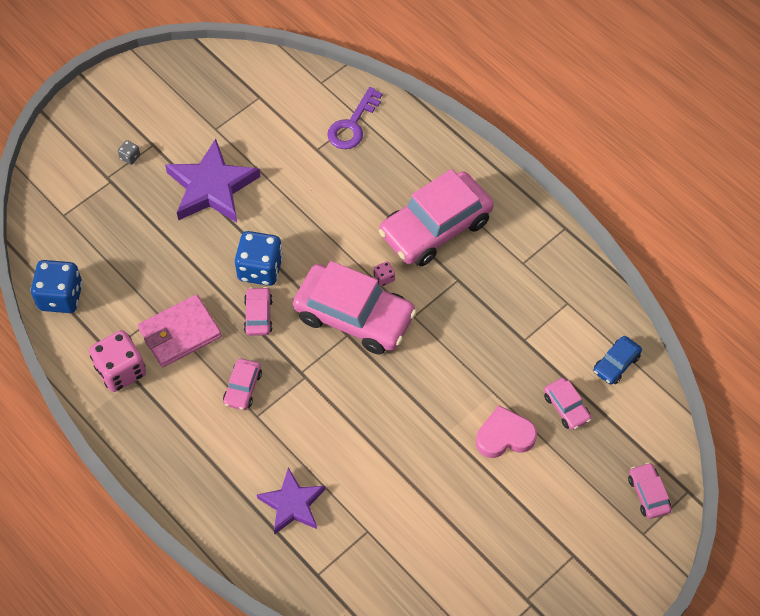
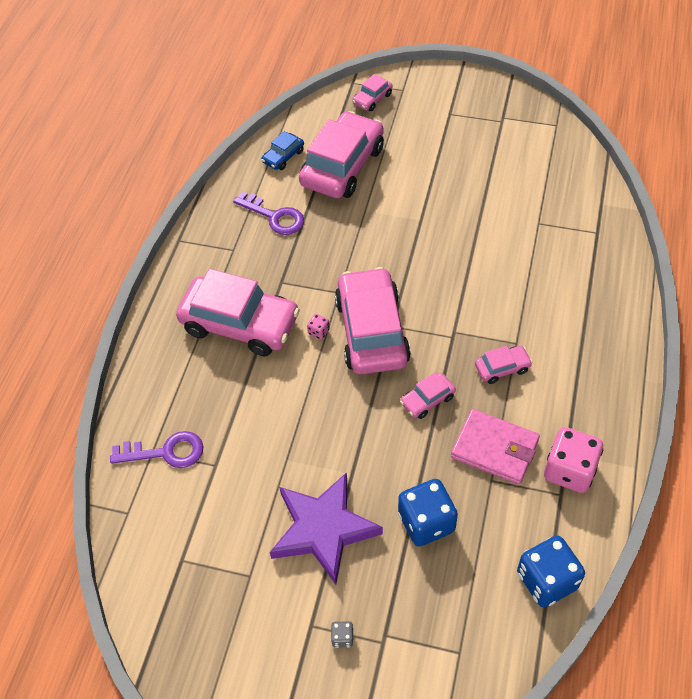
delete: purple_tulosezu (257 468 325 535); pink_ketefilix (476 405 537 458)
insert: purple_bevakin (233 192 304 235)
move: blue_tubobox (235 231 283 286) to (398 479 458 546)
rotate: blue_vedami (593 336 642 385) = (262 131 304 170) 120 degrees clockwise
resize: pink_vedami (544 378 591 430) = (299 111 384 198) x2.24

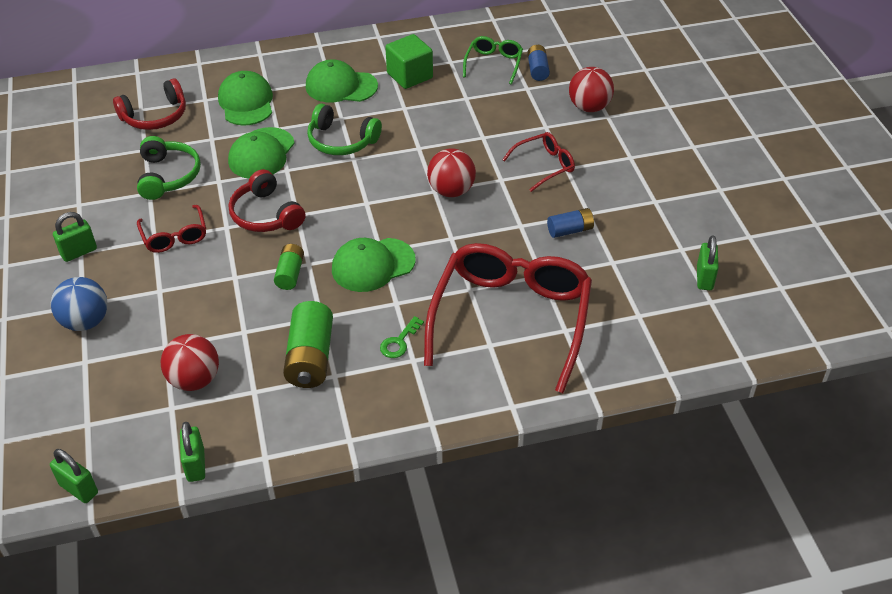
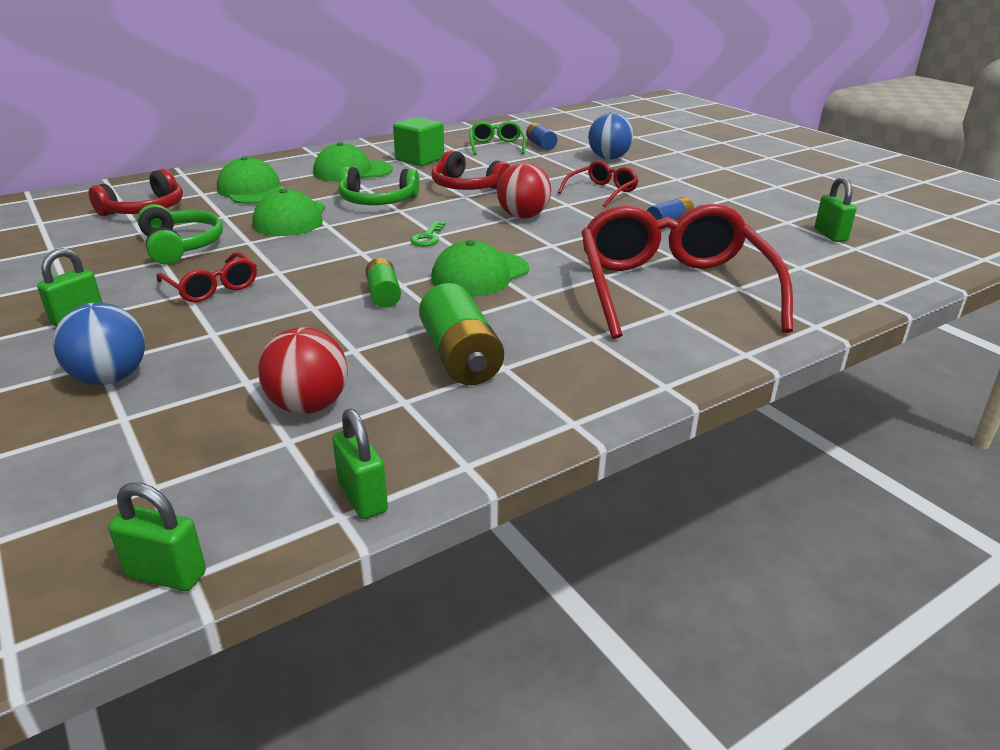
move: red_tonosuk (229 169 305 232) to (431 150 510 190); green_bevakin (380 316 424 358) to (410 221 445 246)
recolor: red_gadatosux (569 67 614 112) to blue_gadatosux (588 113 634 160)

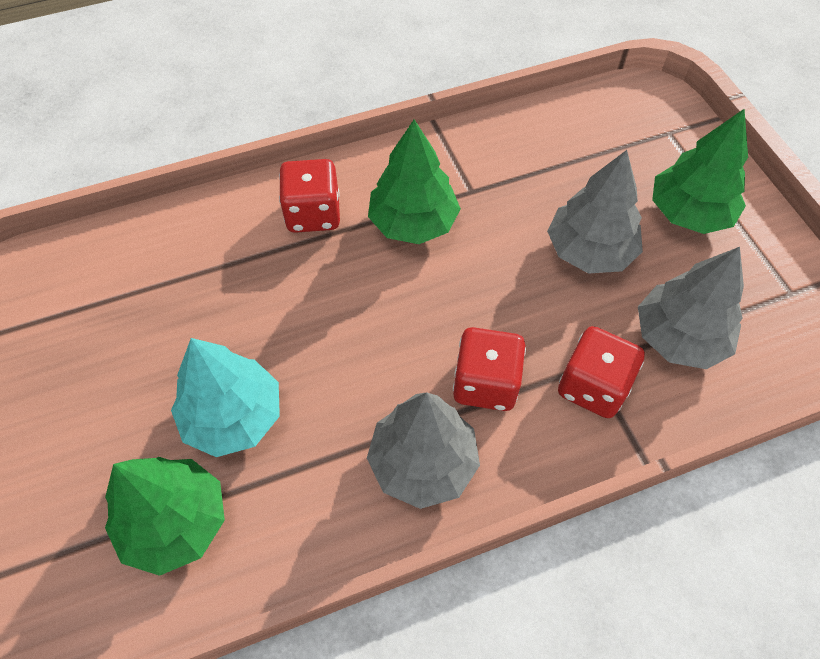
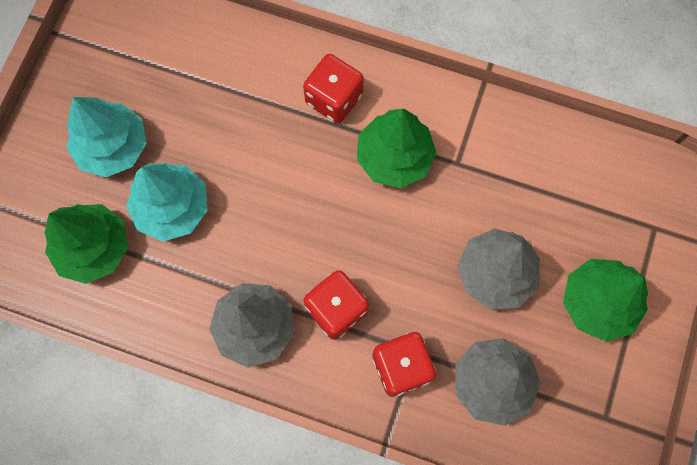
insert: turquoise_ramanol (67 97 147 177)

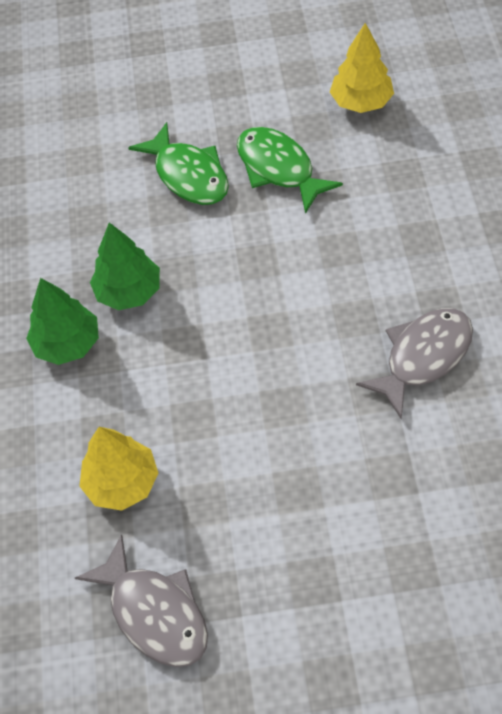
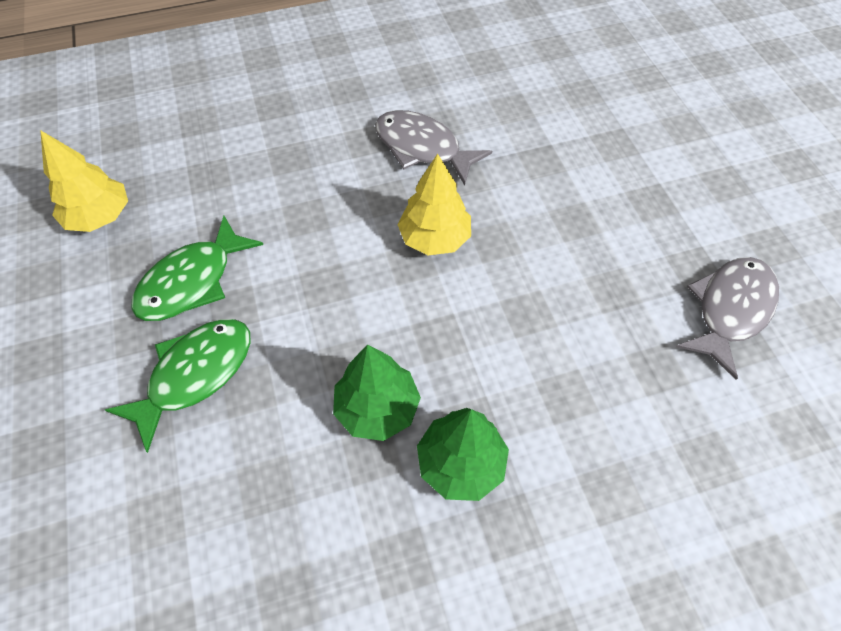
move: yellow_ramanol (79 427 158 511) to (397 154 471 255)

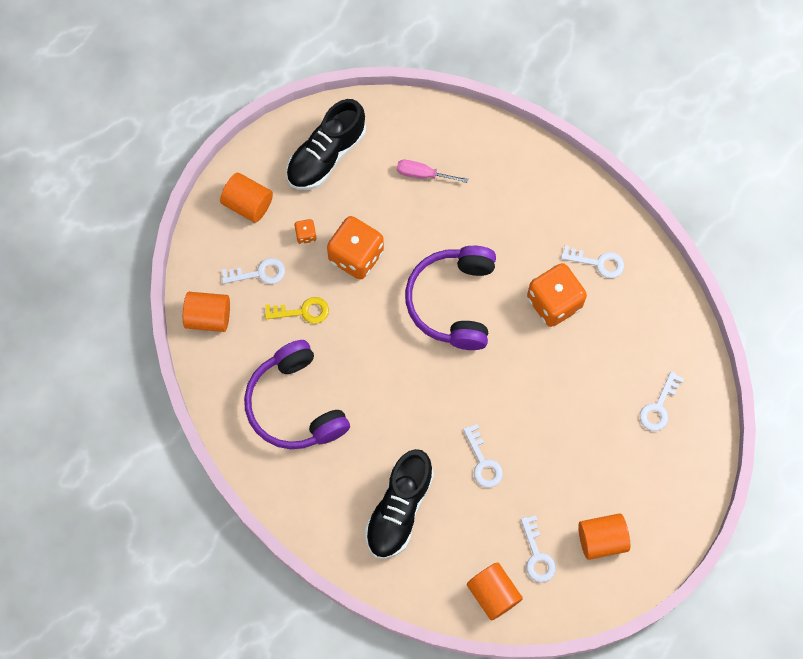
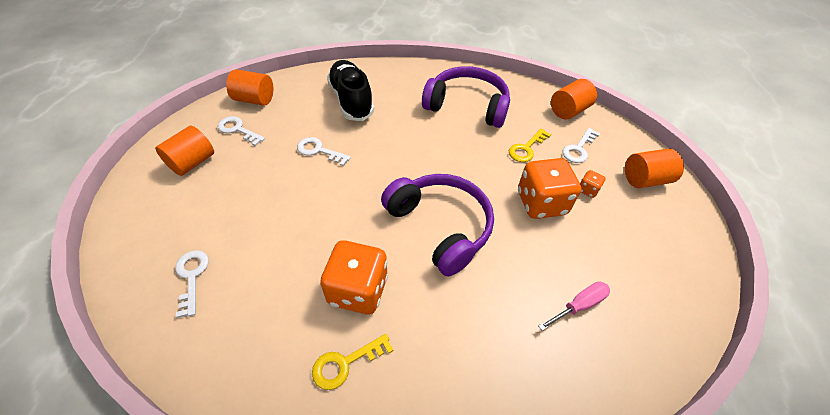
delete: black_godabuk (286 99 366 190)
recolor: white_bevakin (561 245 624 278) to yellow_bevakin (312 334 394 390)

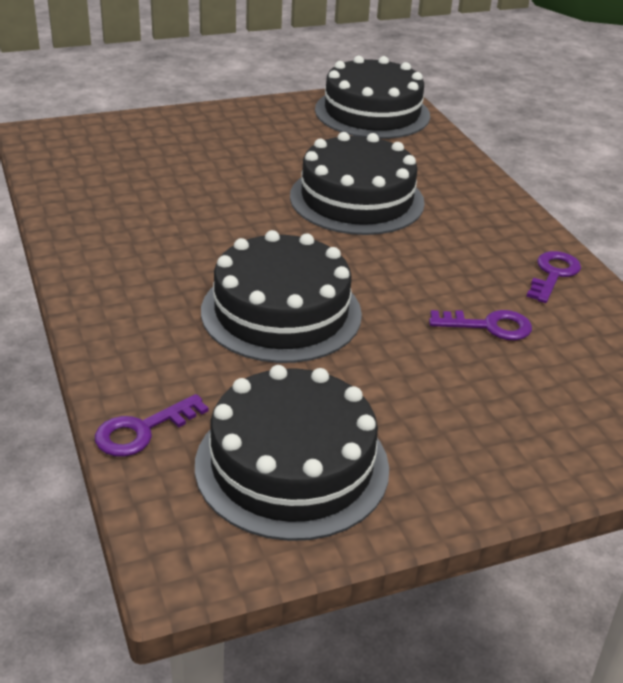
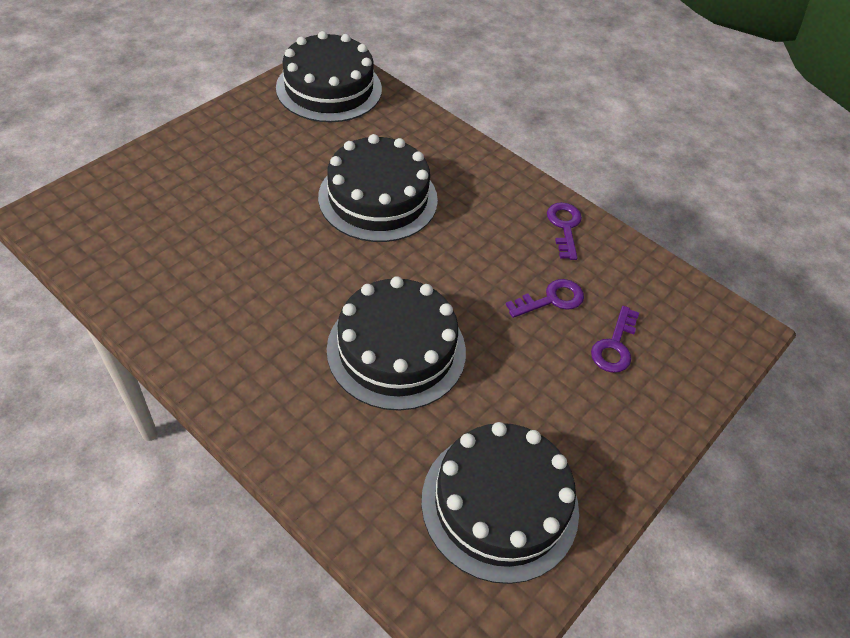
move: purple_bevakin (95 394 209 457) to (591 306 639 373)

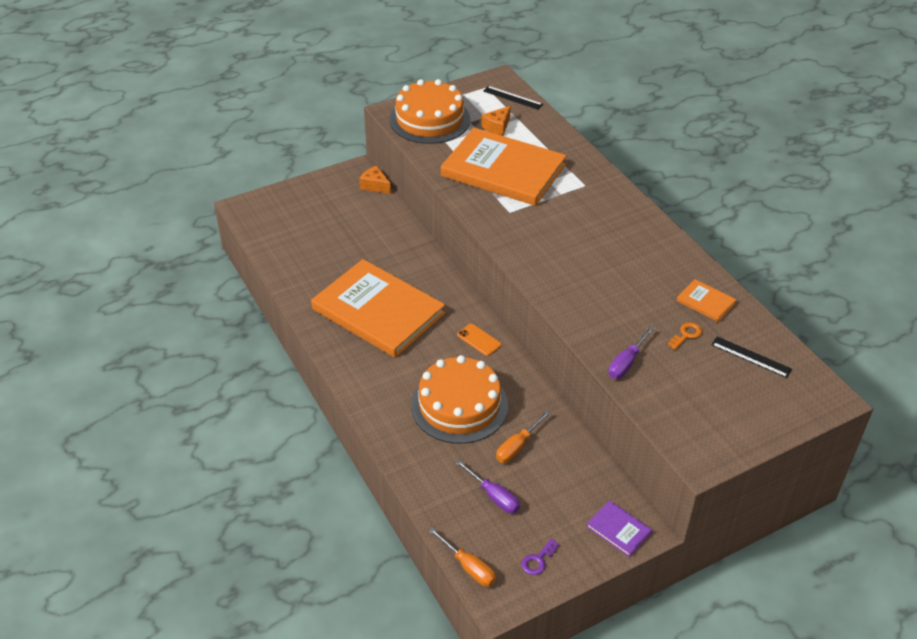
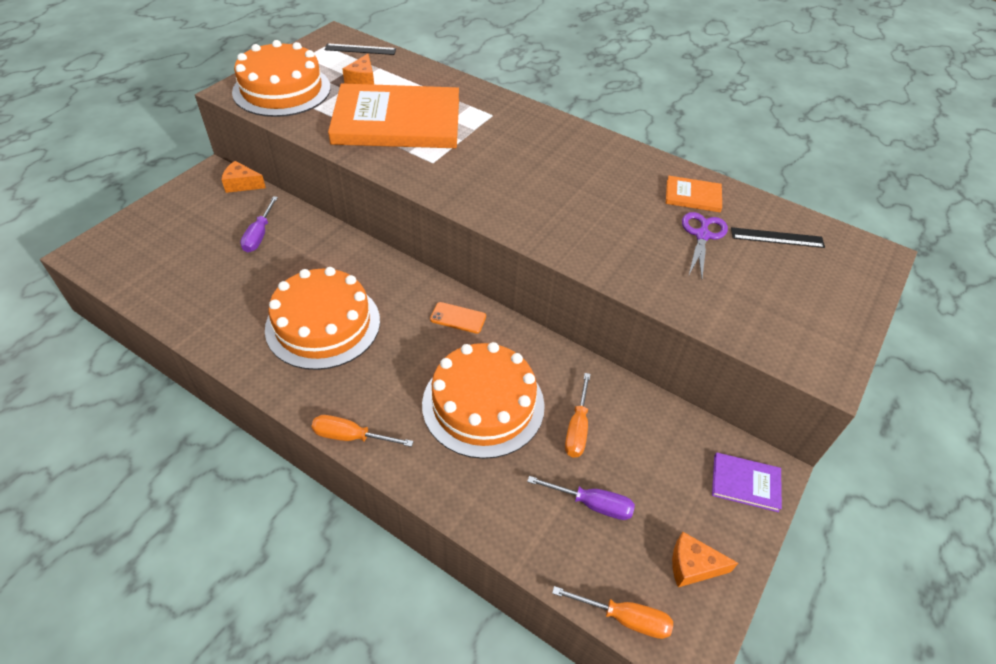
insert: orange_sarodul (311 415 414 447)
move: purple_sarodul (608 326 655 379) to (240 196 278 252)
replace: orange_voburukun (311 259 445 358) to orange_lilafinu (265 267 380 370); purple_bevakin (521 538 559 575) to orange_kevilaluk (672 532 738 587); orange_bevakin (668 322 702 350) to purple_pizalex (682 212 728 278)

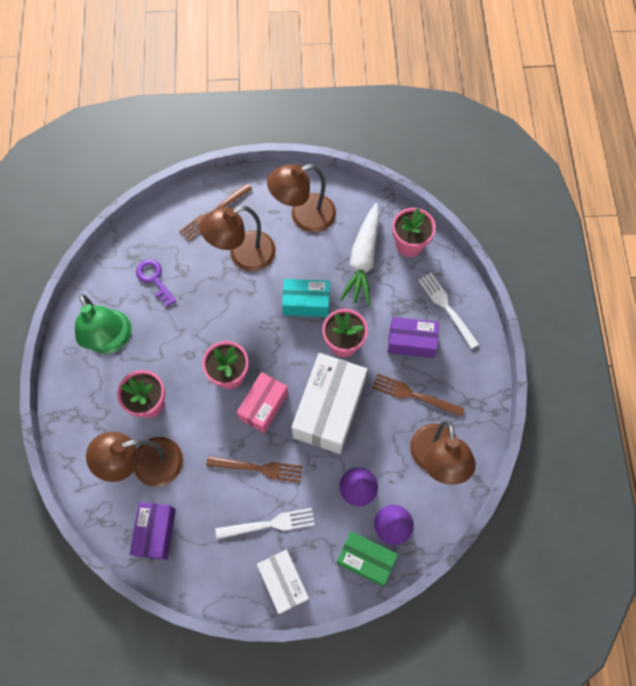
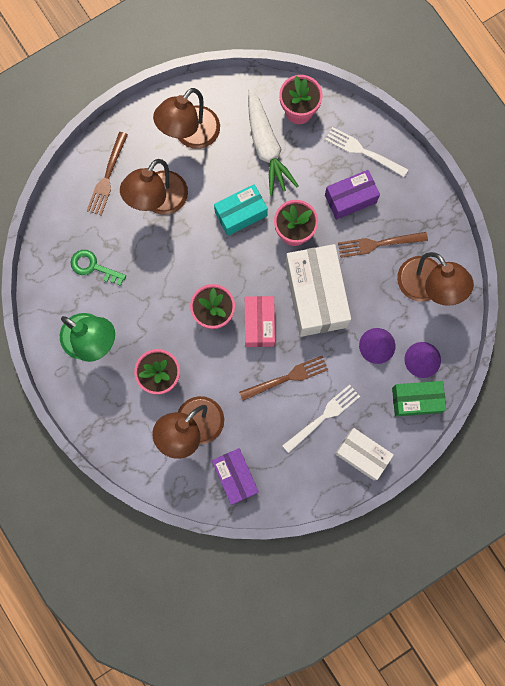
recolor: purple_bevakin (136 259 176 307) to green_bevakin (71 250 126 286)

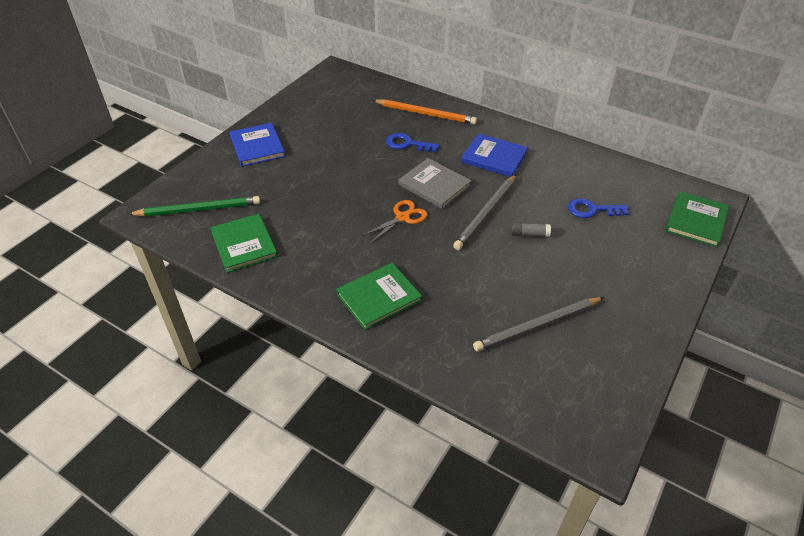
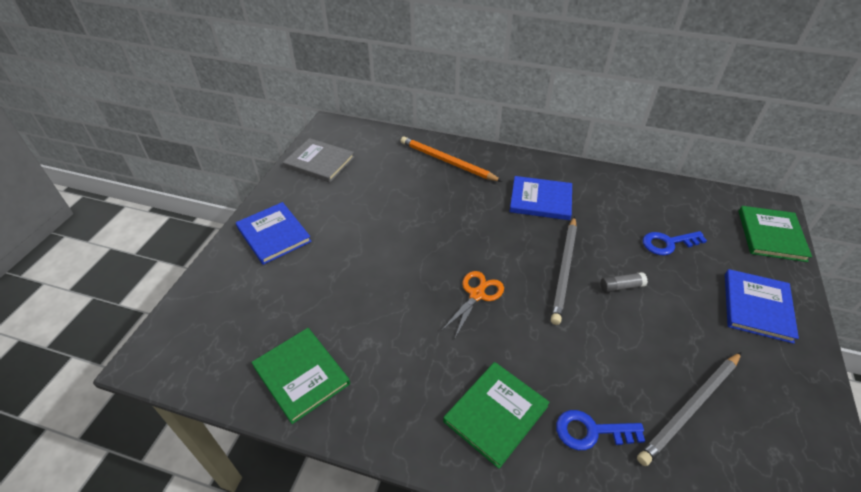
delete: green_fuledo (128 196 260 217)
insert: blue_voburukun (725 269 799 344)
move: blue_bevakin (386 133 439 153) to (556 410 645 450); grey_voburukun (399 158 472 209) to (283 138 354 182)
rotate: orange_fuledo (372 99 477 125) = (401 136 502 182) 150 degrees counterclockwise

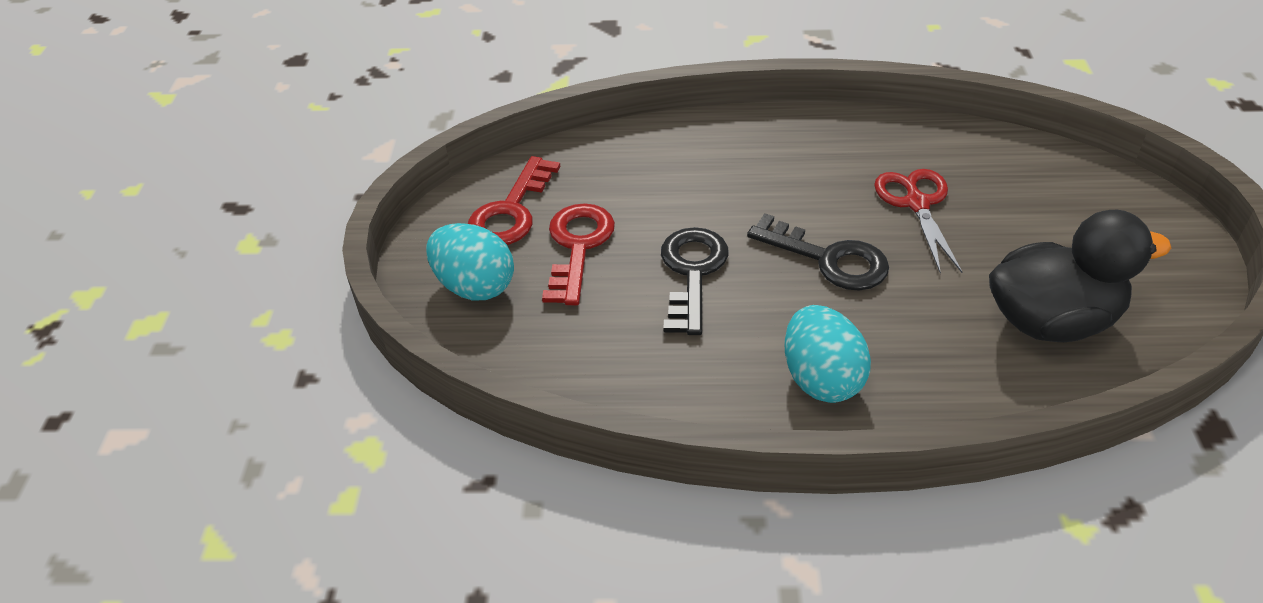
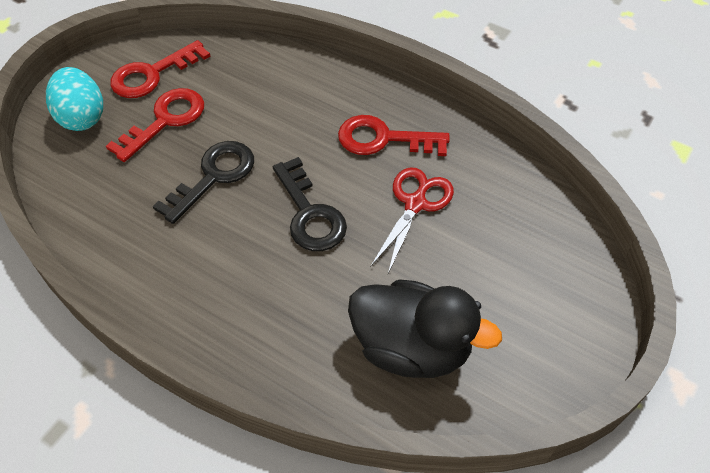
delete: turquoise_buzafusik (785 305 871 403)
insert: red_bevakin (338 115 450 156)

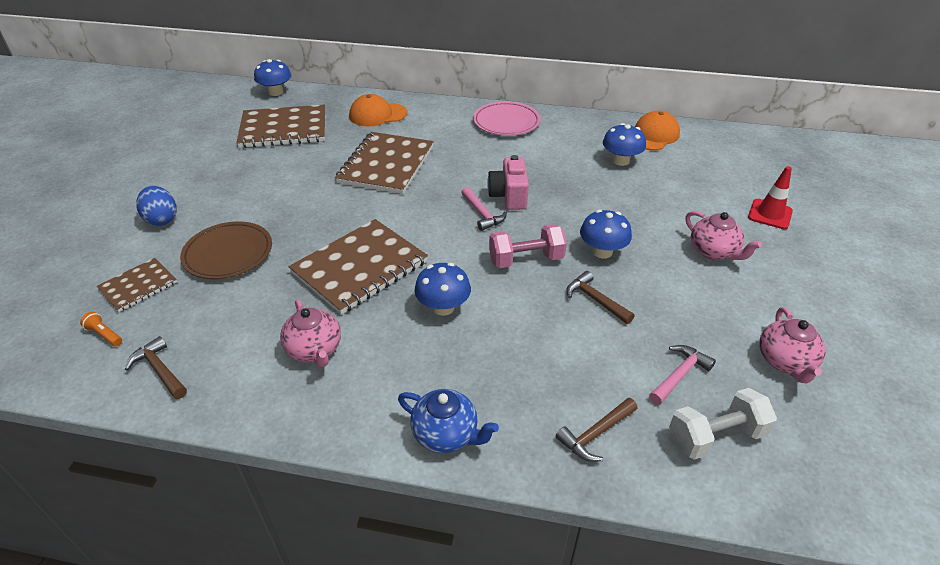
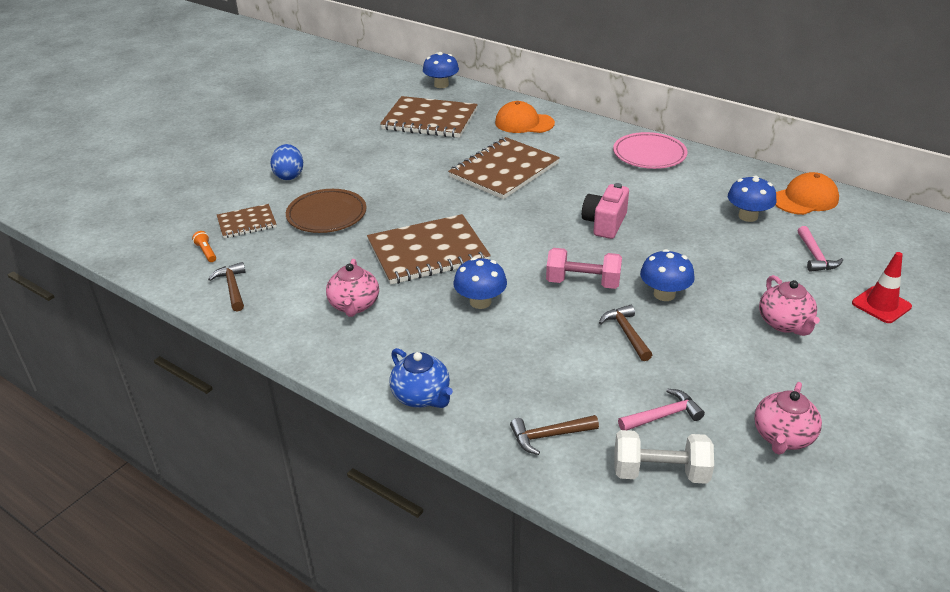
move: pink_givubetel (461 187 507 231) to (798 226 843 272)

